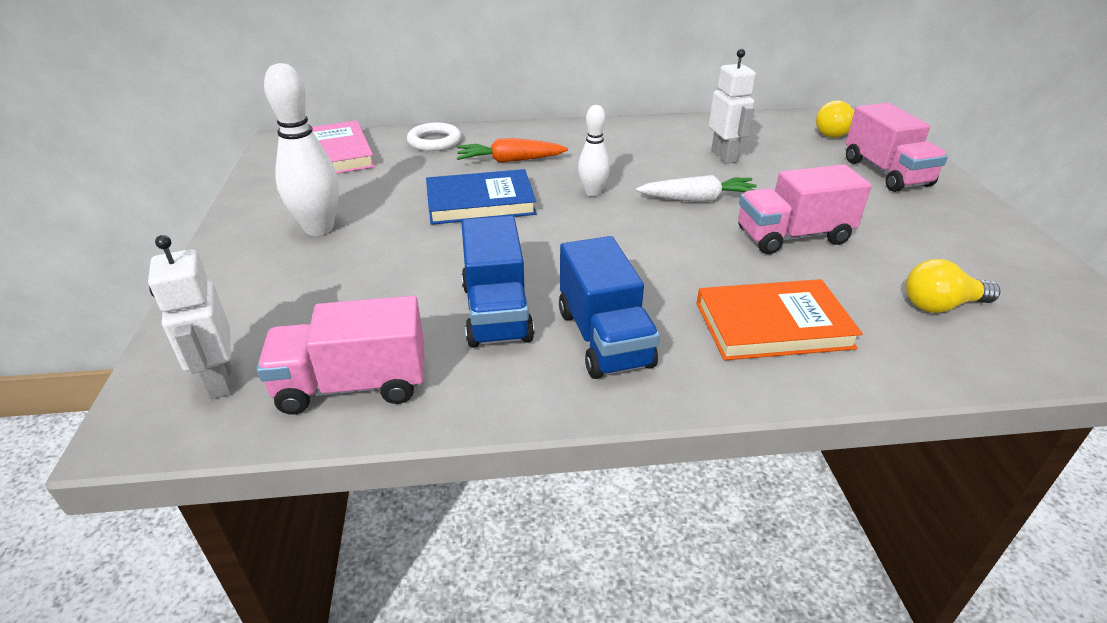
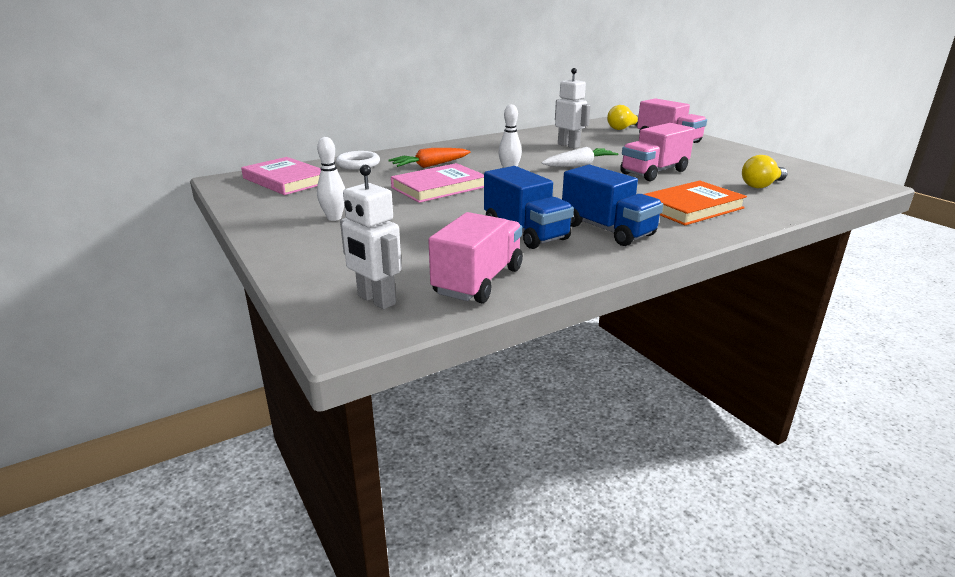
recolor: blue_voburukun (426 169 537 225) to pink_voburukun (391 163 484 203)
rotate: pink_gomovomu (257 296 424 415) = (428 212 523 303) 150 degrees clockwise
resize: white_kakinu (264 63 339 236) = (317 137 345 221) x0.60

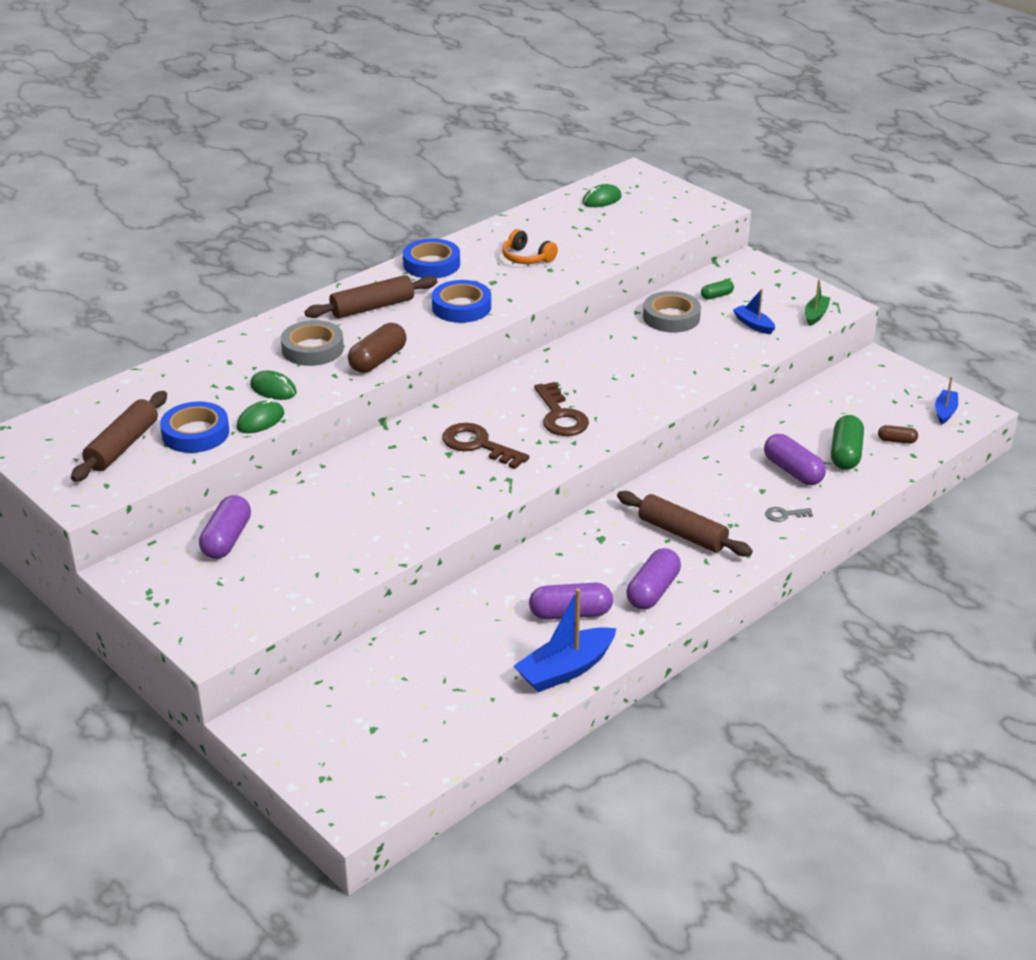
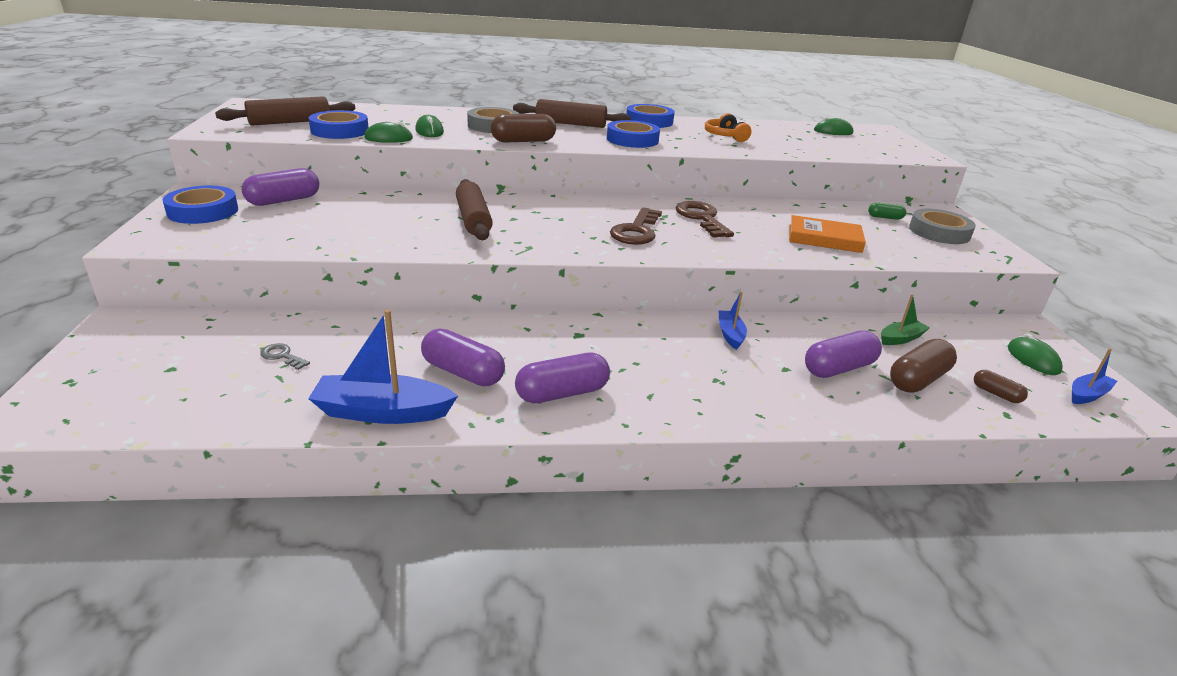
insert: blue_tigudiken (163 186 238 224); orange_voburukun (789 215 866 253); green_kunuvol (1008 333 1063 375)
move: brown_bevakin (442 423 529 469) to (675 201 734 238); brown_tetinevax (617 491 753 557) to (456 179 493 240); grey_tigudiken (643 291 701 333) to (909 209 976 244); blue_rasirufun (733 289 775 334) to (718 291 747 350); grey_bevakin (765 507 813 522) to (260 343 310 370); green_rasirufun (805 280 830 326) to (881 294 930 345)
recolor: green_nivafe (831 415 864 470) to brown_nivafe (890 339 957 393)
rotate: purple_nivafe (764 434 826 485) = (805 331 882 378) 60 degrees clockwise

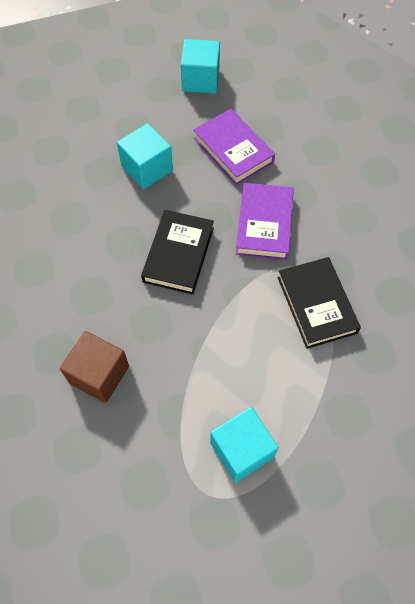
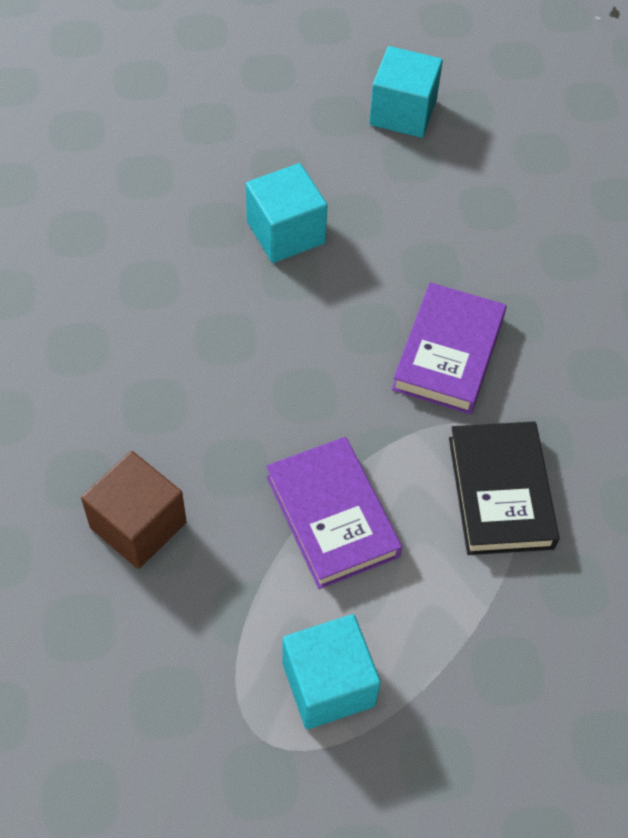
delete: black_voburukun (141 210 214 295)
move: purple_voburukun (193 109 275 185) to (266 437 402 589)

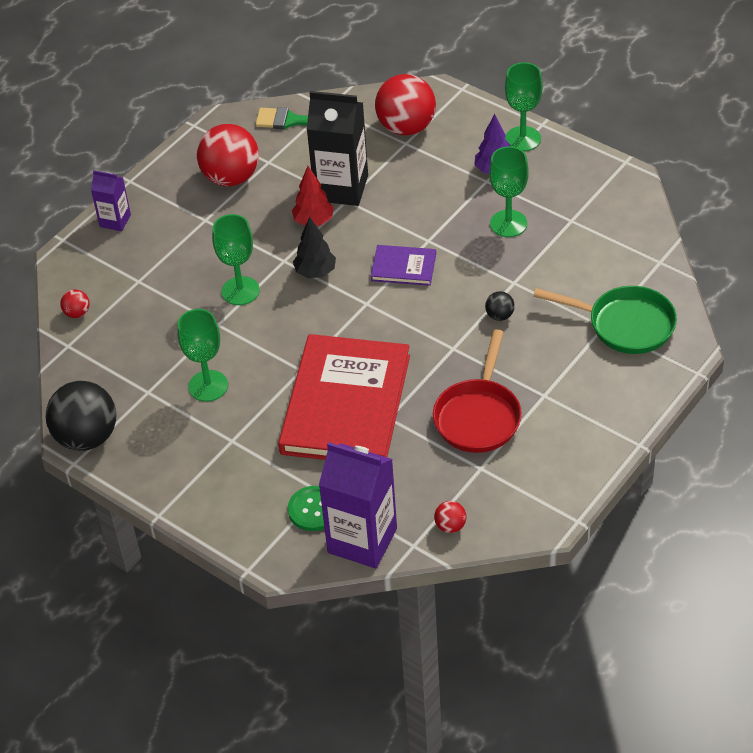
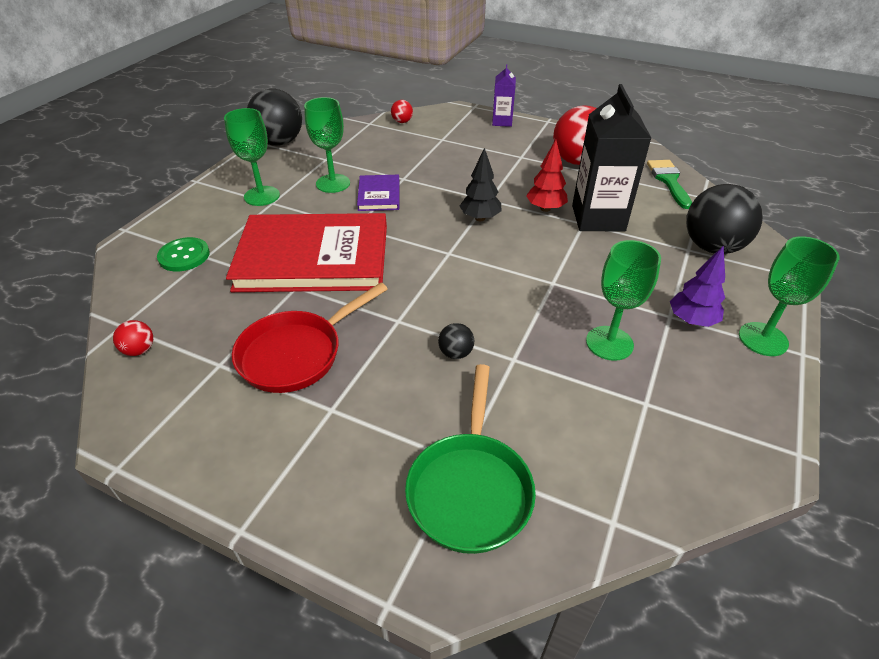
delete: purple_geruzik (319 442 397 569)
move: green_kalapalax (212 214 260 305) to (224 108 280 206); purple_voburukun (371 245 436 286) to (357 175 399 211)
recolor: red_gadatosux (375 74 436 136) to black_gadatosux (686 184 763 254)
rotate: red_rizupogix (433 329 522 453) = (232 282 388 393) 45 degrees counterclockwise

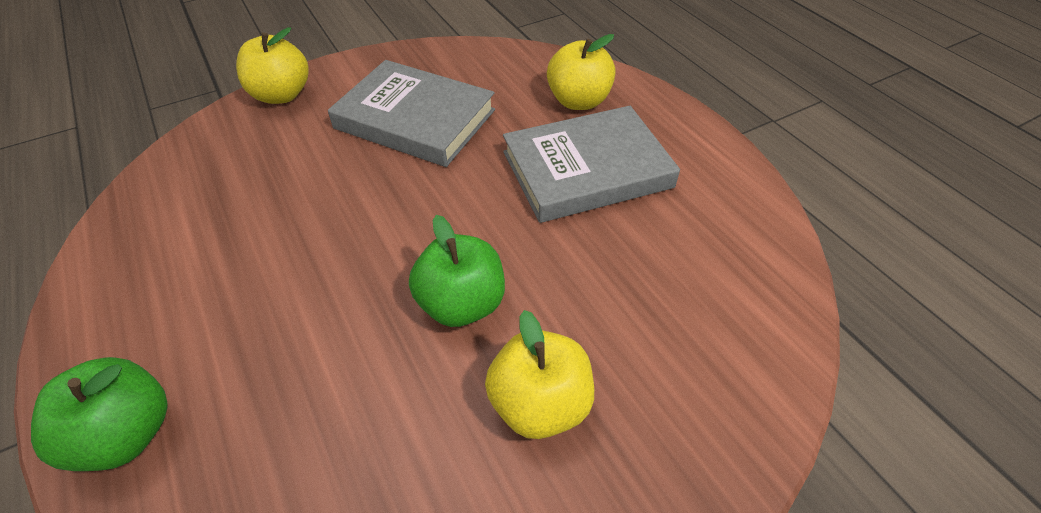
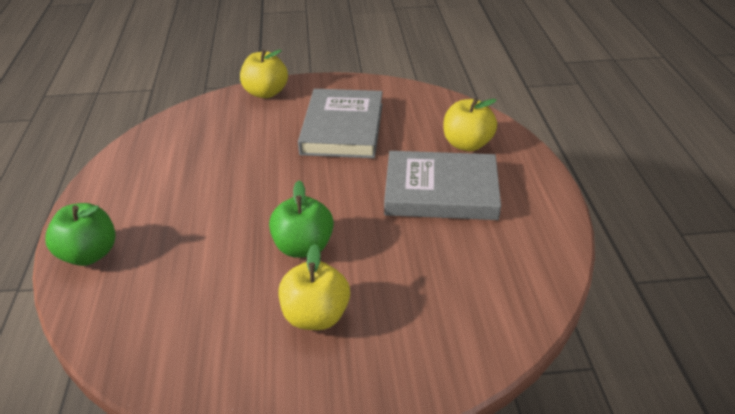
rotate: grey_voburukun (328 60 495 167) = (298 89 383 158) 45 degrees clockwise

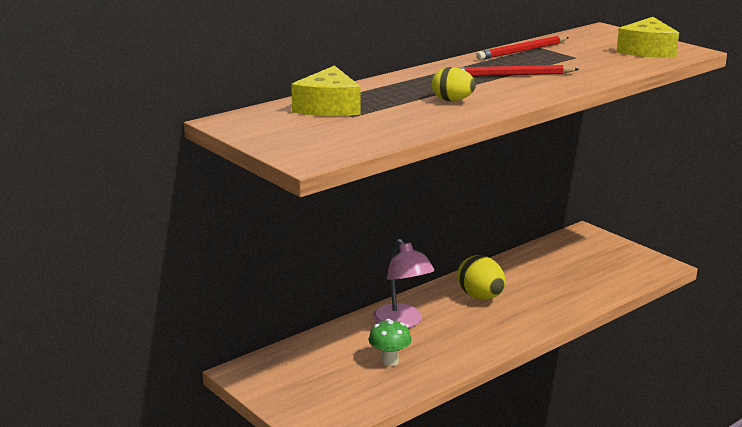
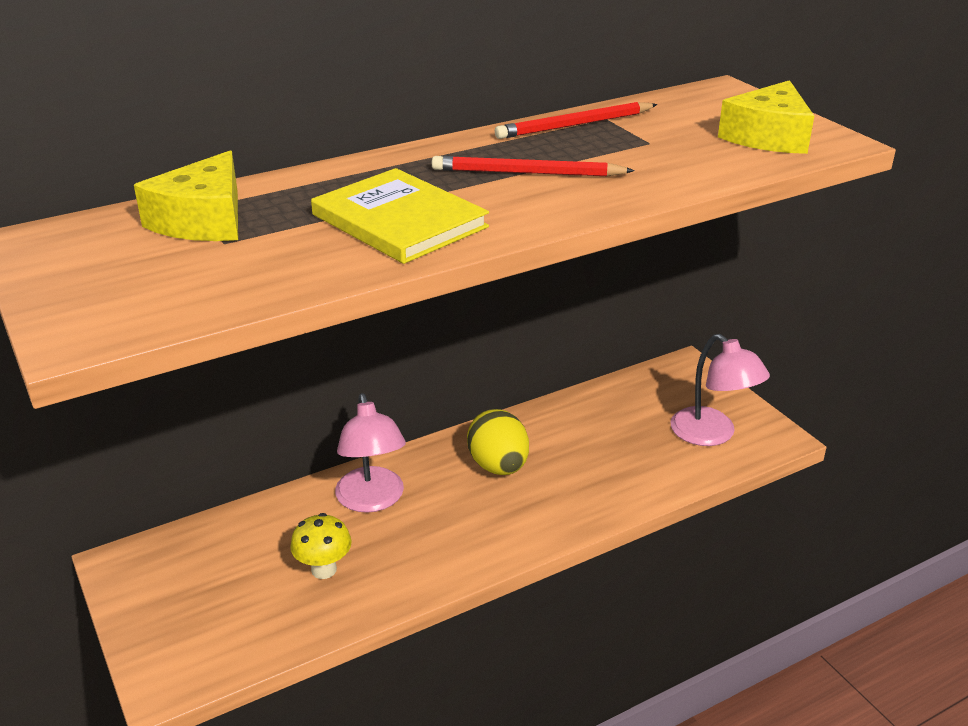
insert: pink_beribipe (670 334 770 446)
replace: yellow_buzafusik (432 67 476 101) to yellow_voburukun (311 168 489 264)
recolor: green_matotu (369 319 411 366) to yellow_matotu (290 513 352 579)

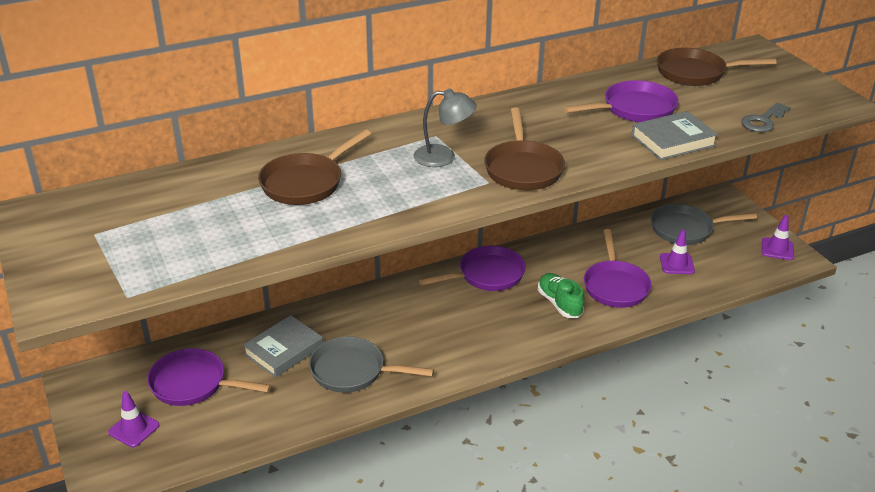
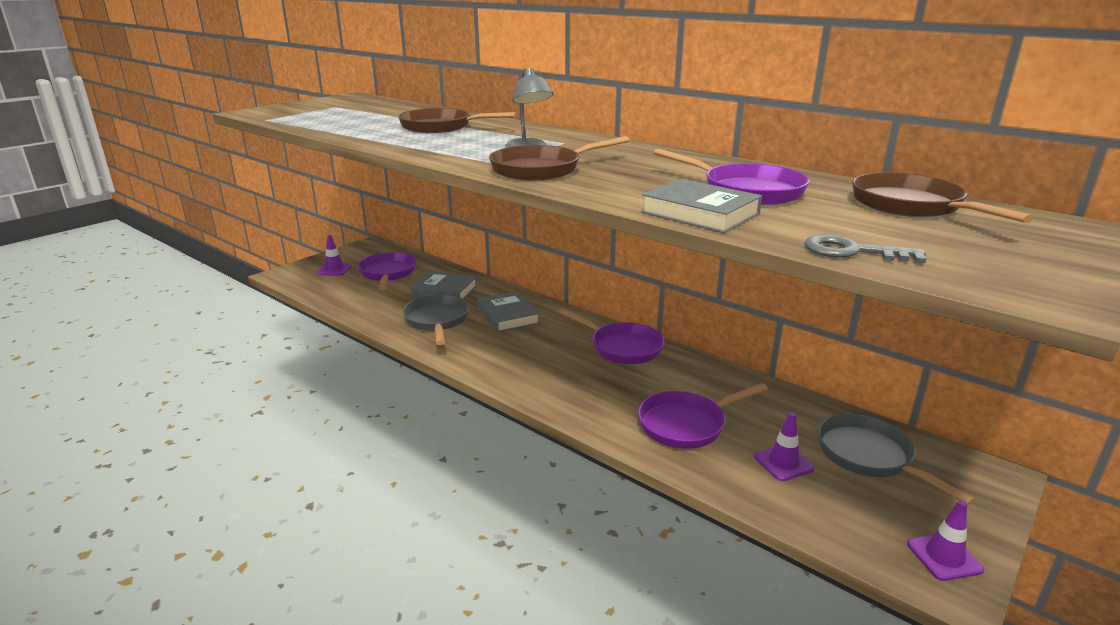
delete: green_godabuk (538 273 584 318)
insert: grey_voburukun (478 291 540 332)

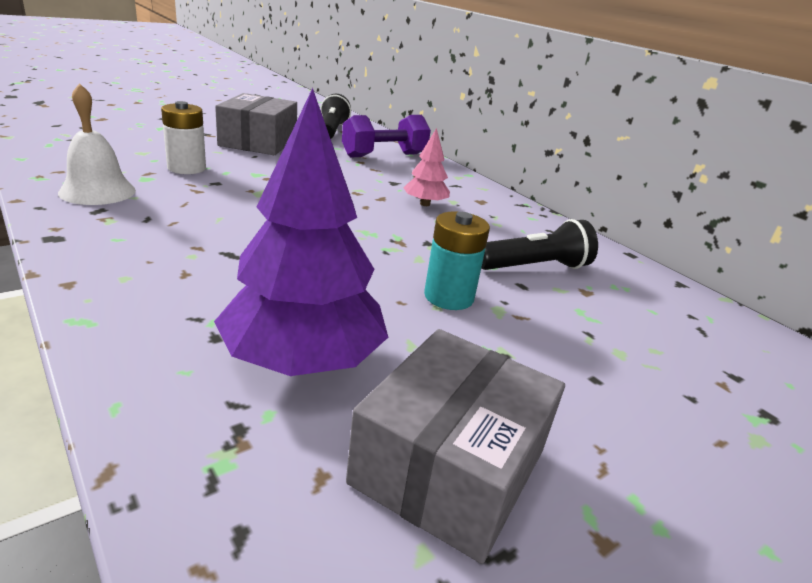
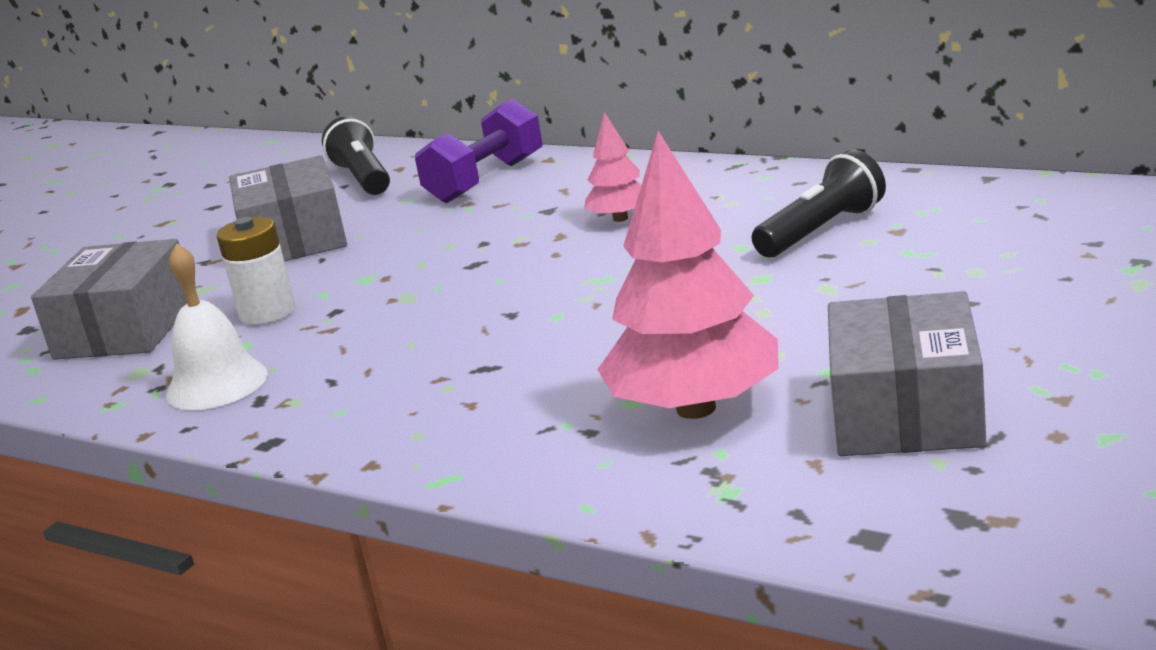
delete: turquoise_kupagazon (424 211 490 310)
insert: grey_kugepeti (31 239 187 360)
recolor: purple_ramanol (214 88 388 376) to pink_ramanol (597 131 779 419)

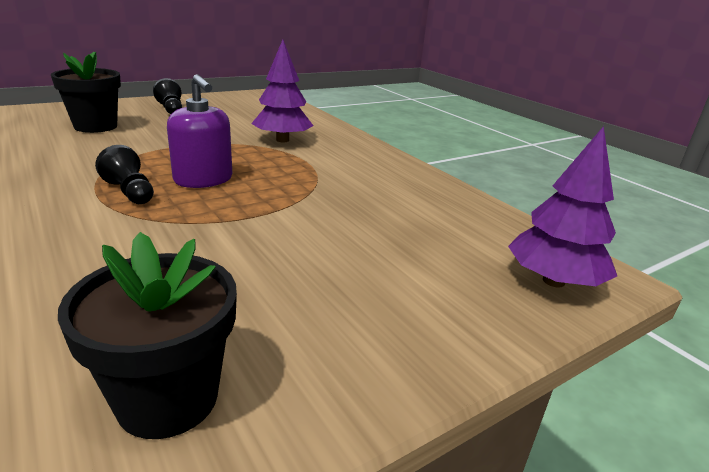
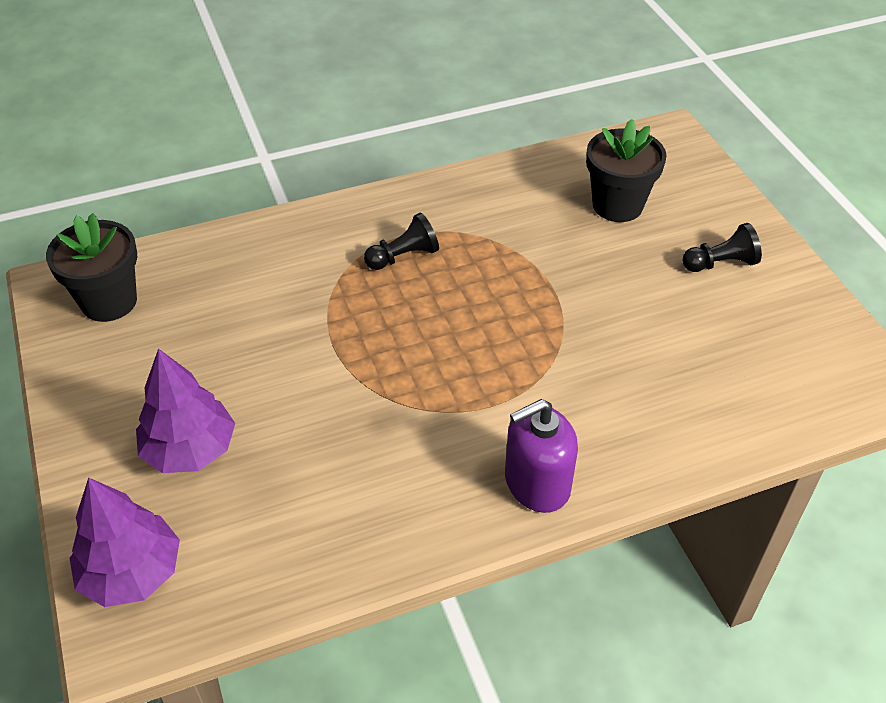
move: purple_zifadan (167 74 232 188) to (505 399 578 513); purple_ramanol (251 40 313 142) to (136 348 235 473)

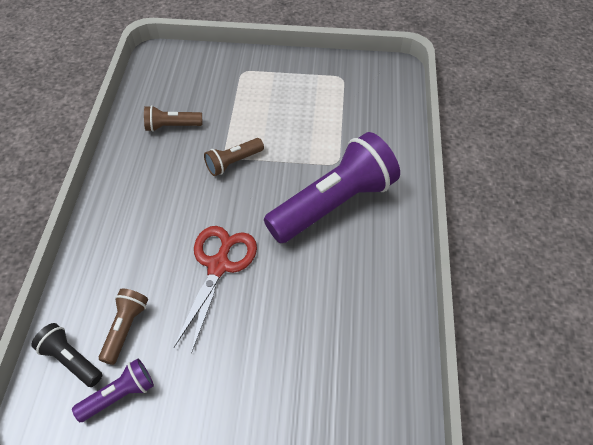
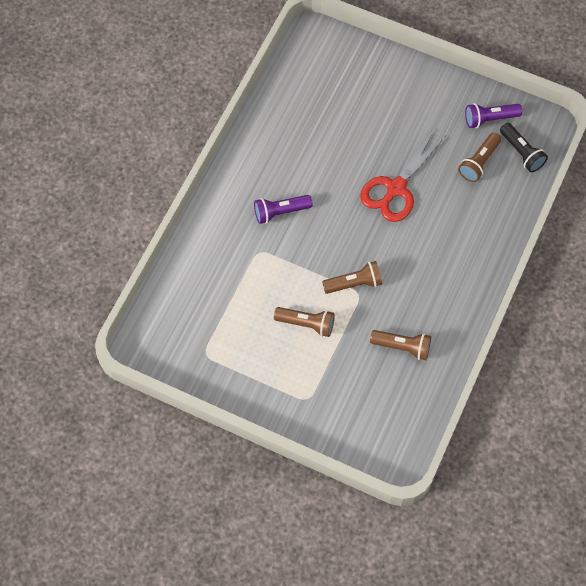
insert: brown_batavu (274 307 335 337)
resize: purple_batavu (264 132 400 243) = (254 195 313 224) x0.46

